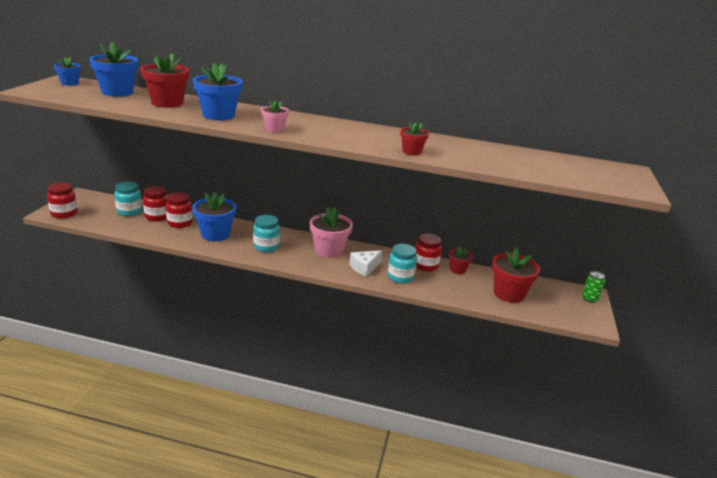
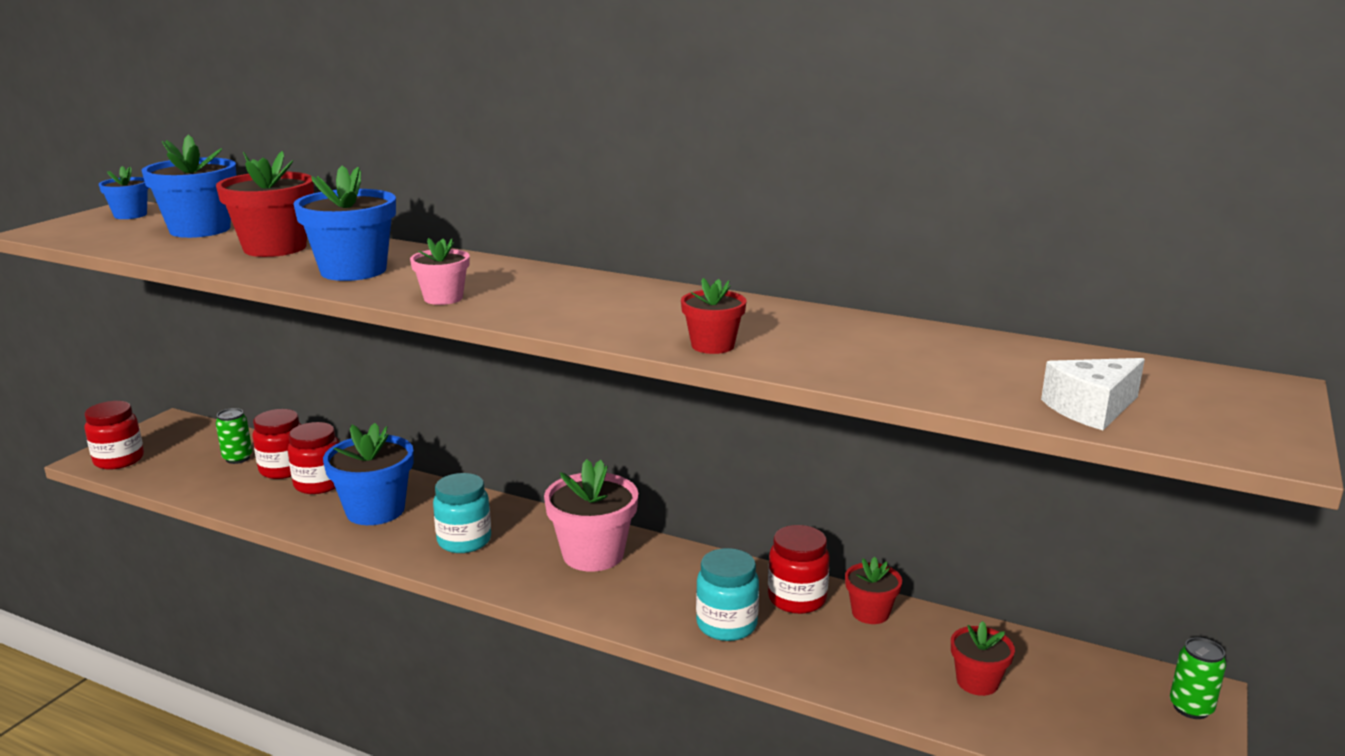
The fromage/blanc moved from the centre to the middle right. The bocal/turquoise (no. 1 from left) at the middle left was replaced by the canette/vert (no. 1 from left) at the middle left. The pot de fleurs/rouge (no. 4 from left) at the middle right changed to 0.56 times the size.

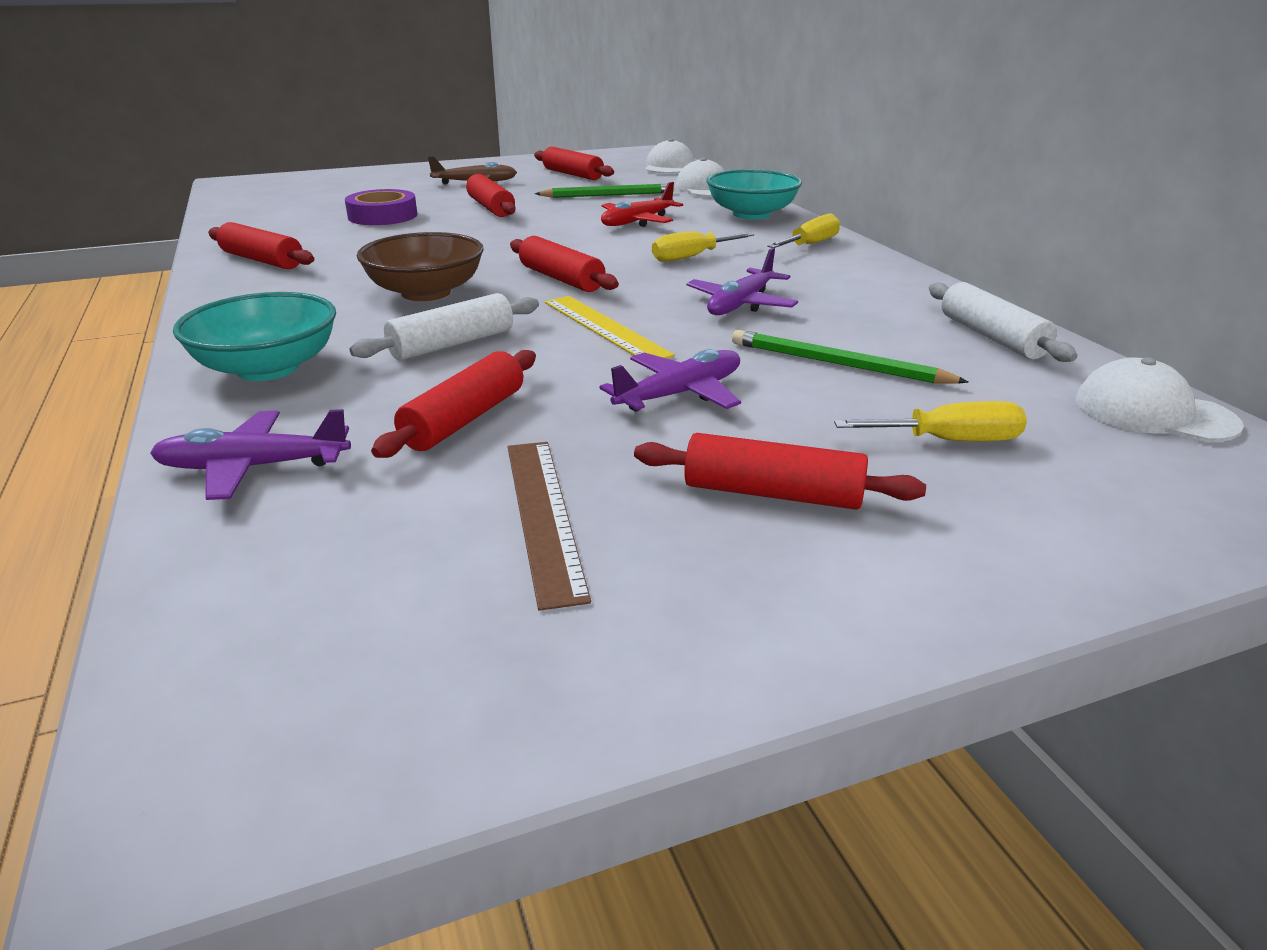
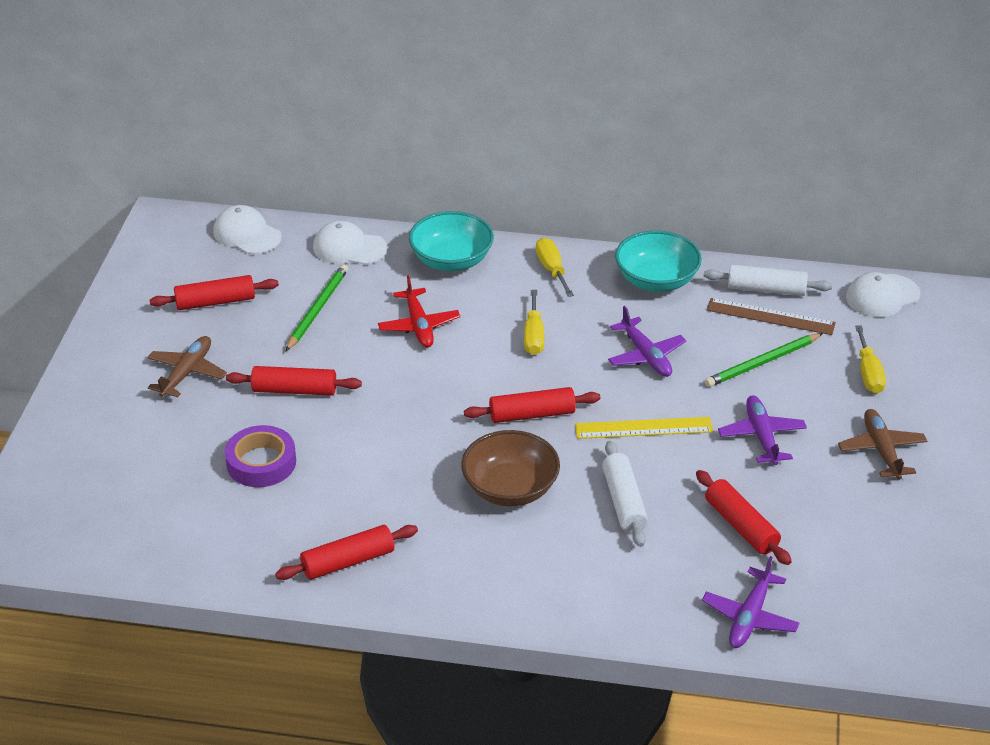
The bol/turquoise (no. 1 from left in the first image) moved from the middle left to the centre. The règle/marron moved from the centre to the middle right. The rouleau à pâtisserie/rouge (no. 6 from left) at the centre was replaced by the avion/marron (no. 2 from left) at the middle right. The tournevis/jaune (no. 3 from left) at the middle right turned 150 degrees clockwise.

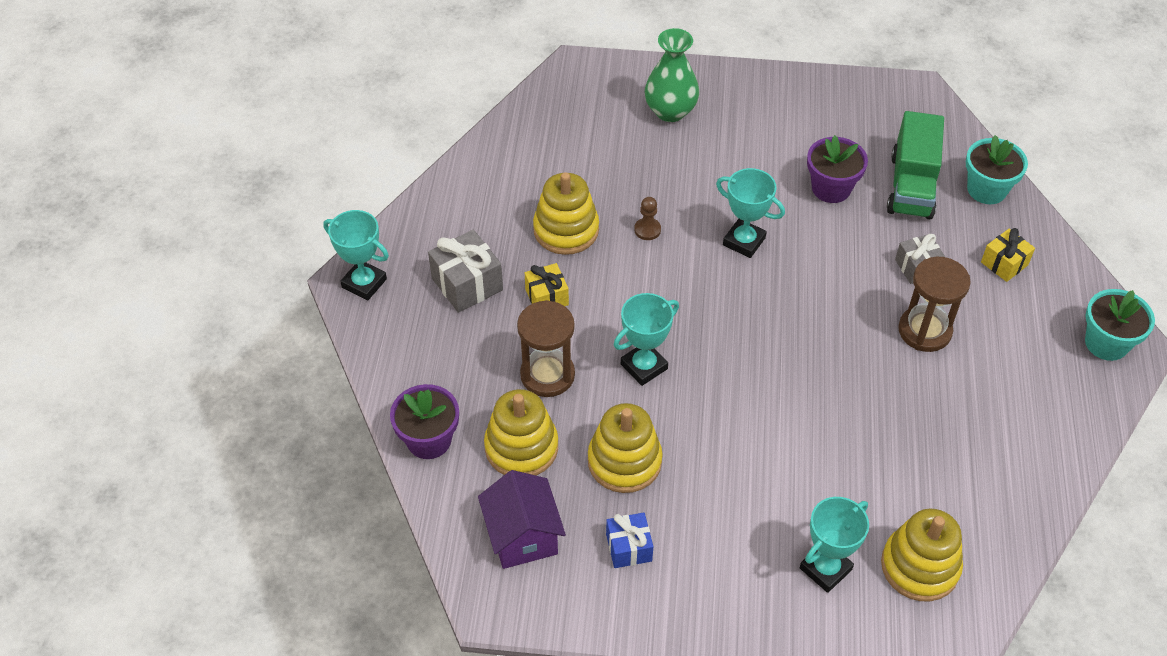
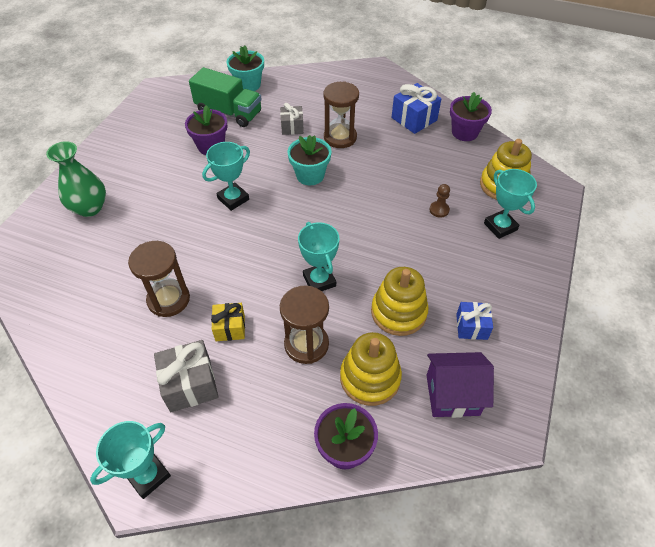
The cadeau/jaune (no. 2 from left) at the middle right disappeared. The cadeau/bleu (no. 1 from left) at the top centre appeared. The pot de fleurs/violet (no. 3 from left) at the top right appeared. The pion/marron moved from the top centre to the middle right. The pot de fleurs/turquoise (no. 2 from left) moved from the middle right to the top centre. The jouet à empiler/jaune (no. 2 from left) at the top centre was replaced by the sablier/marron (no. 1 from left) at the middle left.

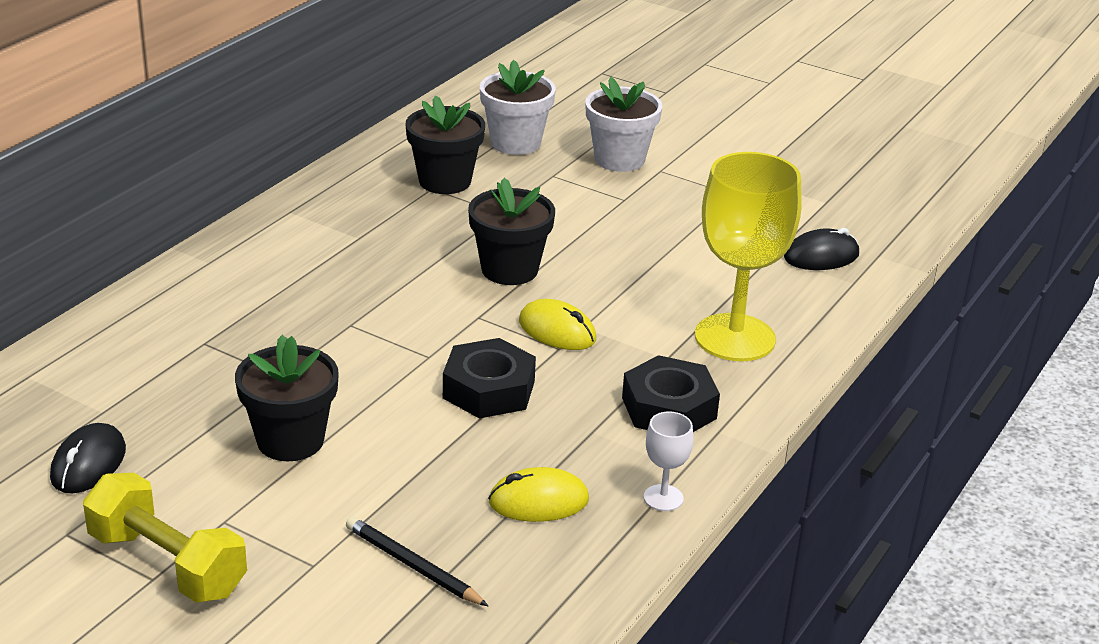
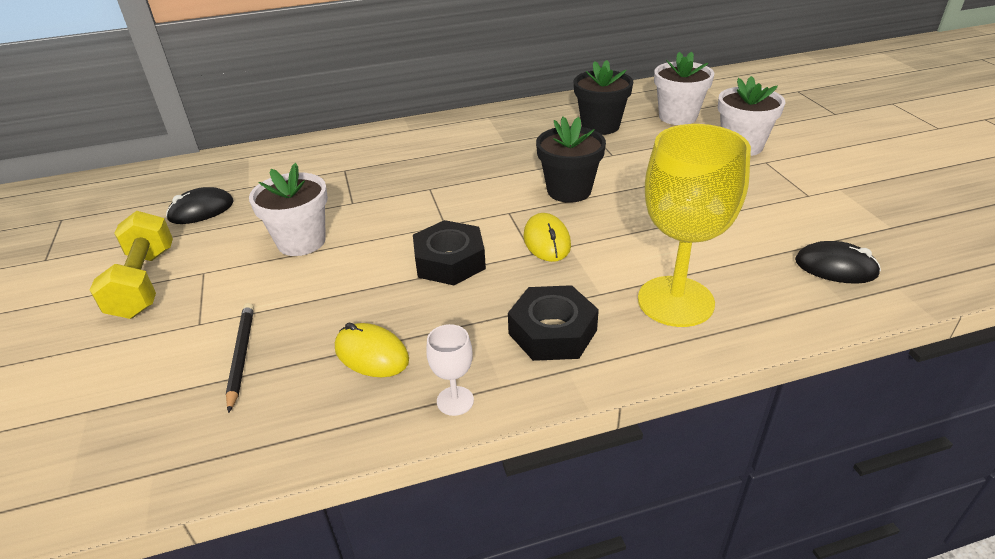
The pot de fleurs/noir (no. 1 from left) at the middle left became the pot de fleurs/blanc (no. 1 from left) at the middle left.

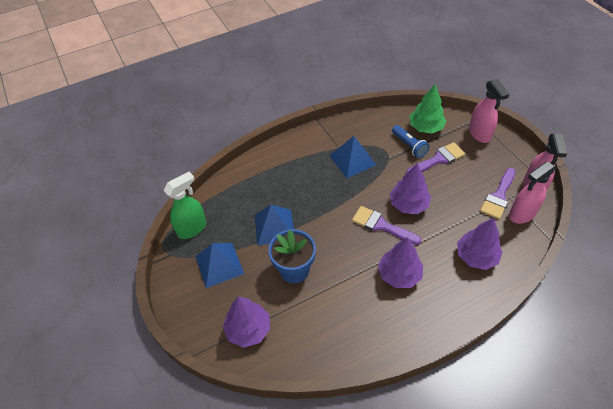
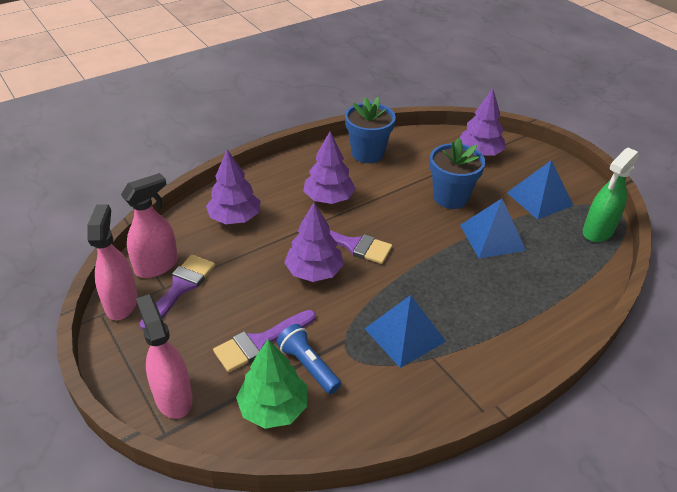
The pot de fleurs/bleu (no. 1 from left) at the top centre appeared.

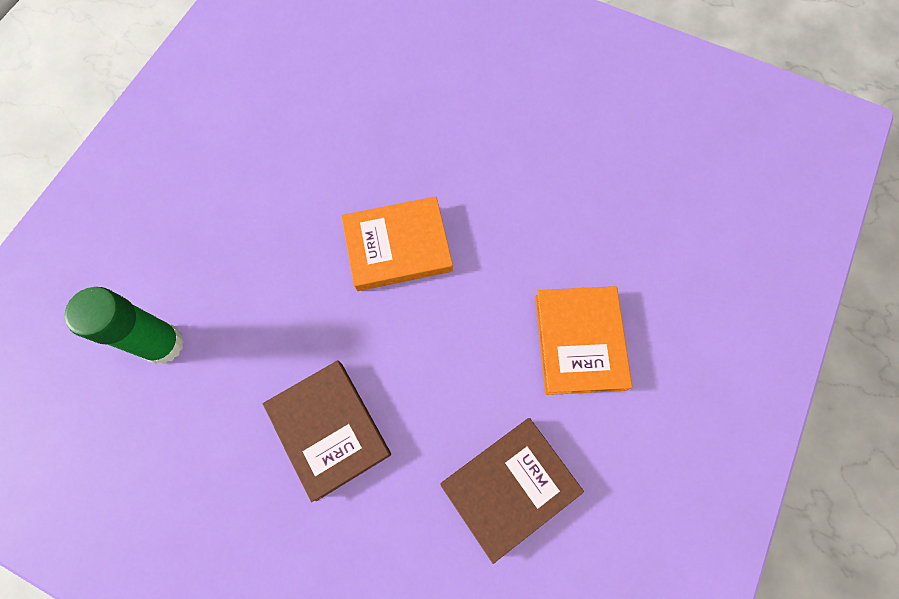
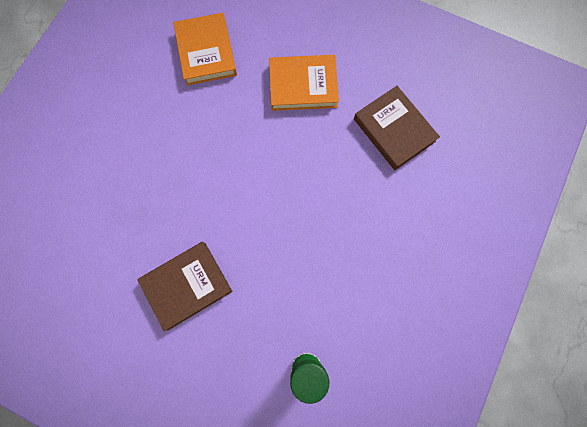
The livre/marron (no. 1 from left) moved from the bottom centre to the bottom left. The livre/orange (no. 1 from left) moved from the centre to the top centre.

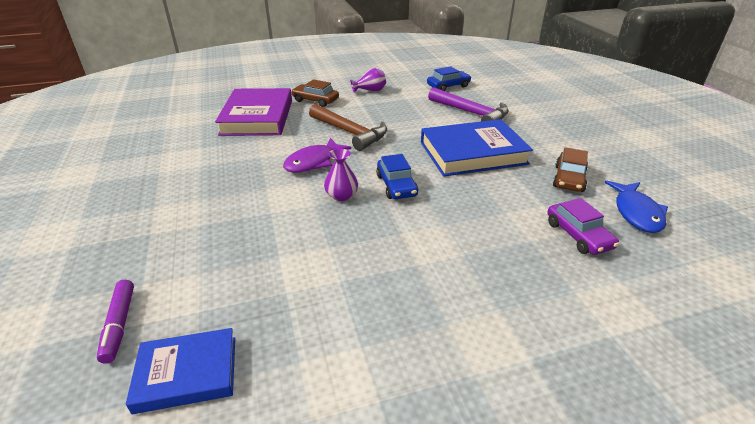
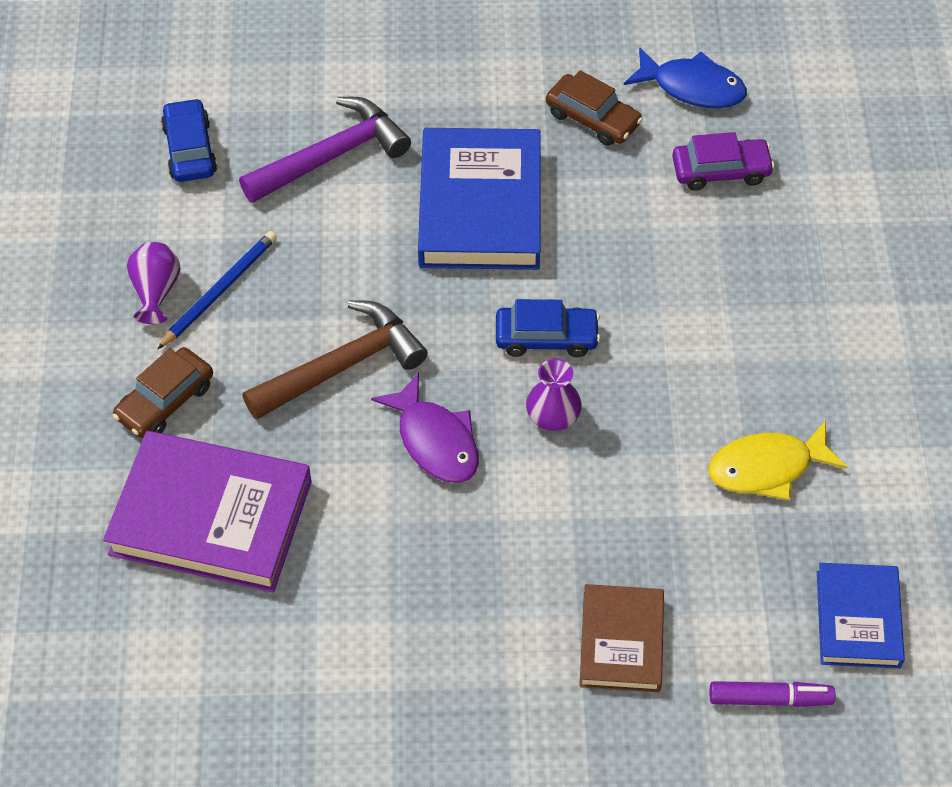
The crayon/bleu at the middle left appeared. The livre/marron at the bottom centre appeared. The poisson/jaune at the middle right appeared.

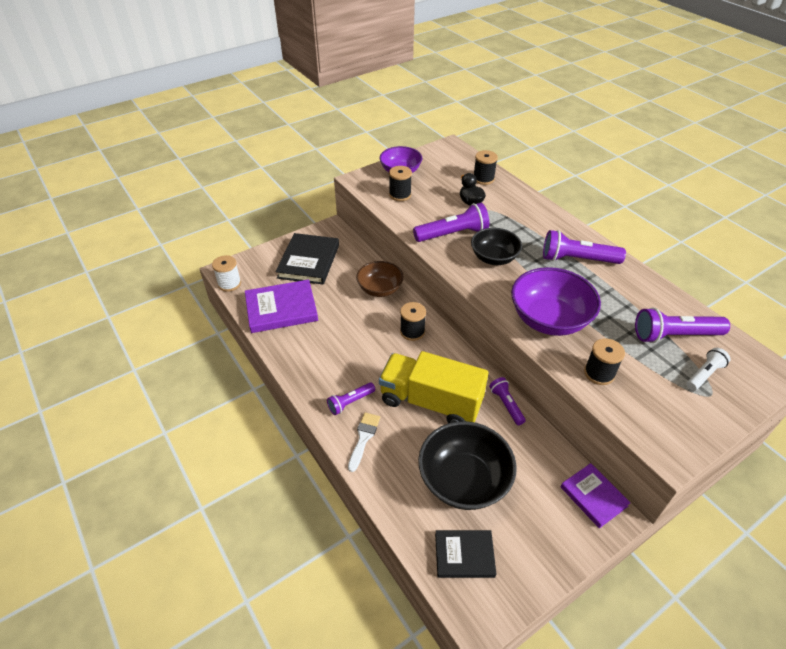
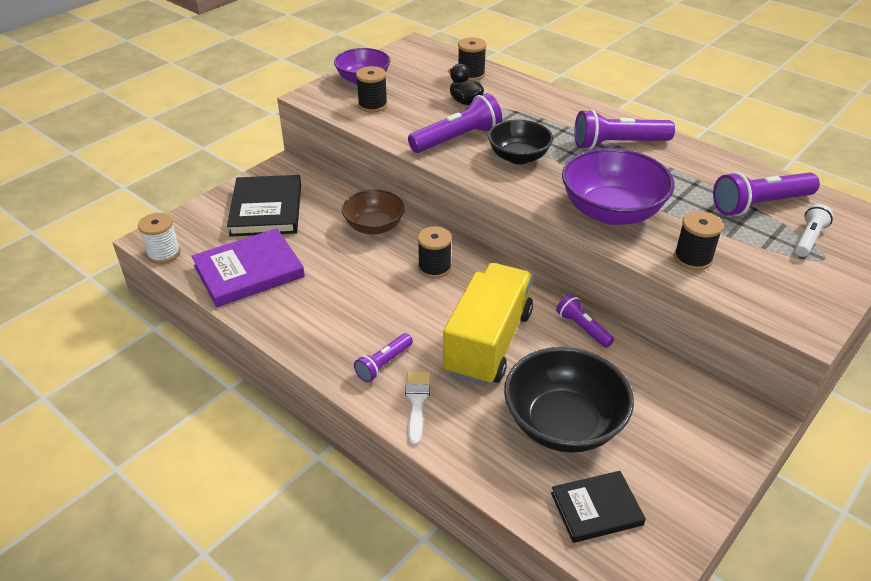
The livre/violet (no. 2 from left) at the bottom right disappeared. The camion/jaune at the centre turned 105 degrees clockwise.

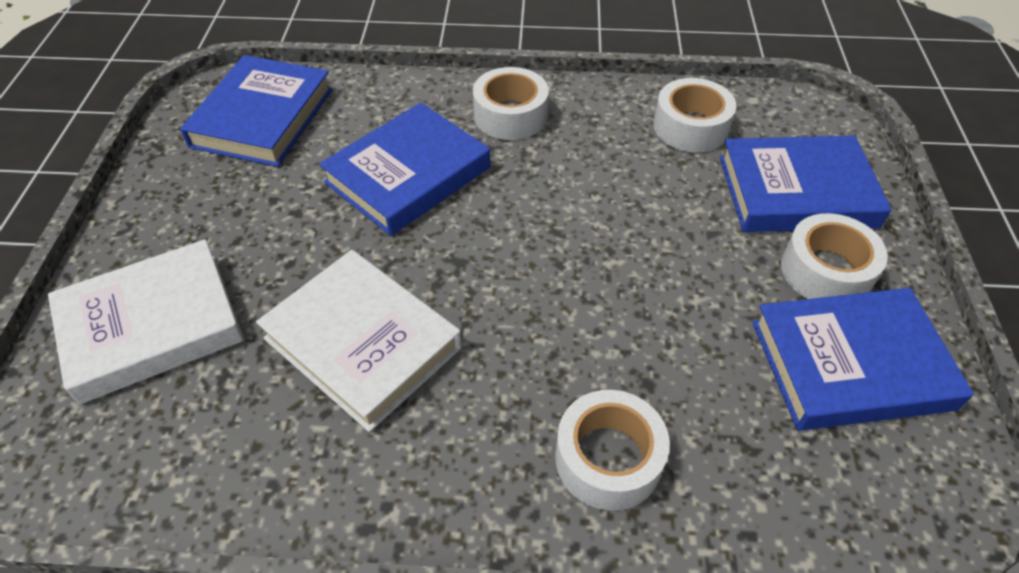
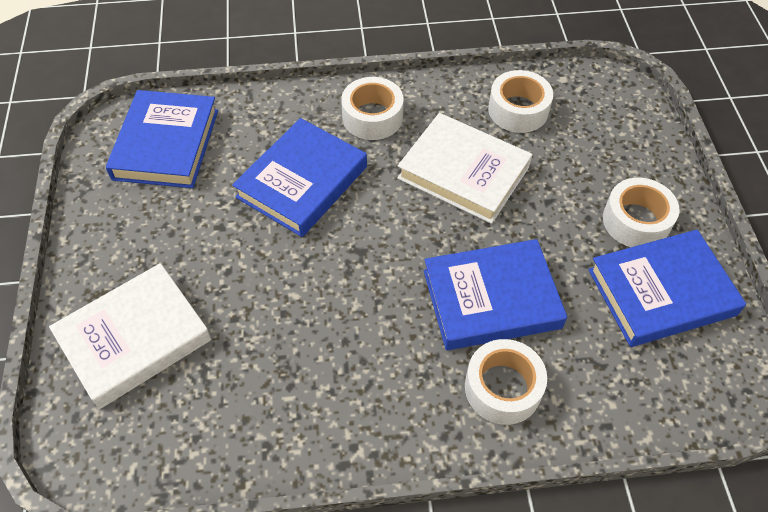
The livre/blanc (no. 2 from left) moved from the centre to the top centre. The livre/bleu (no. 3 from left) moved from the top right to the centre.

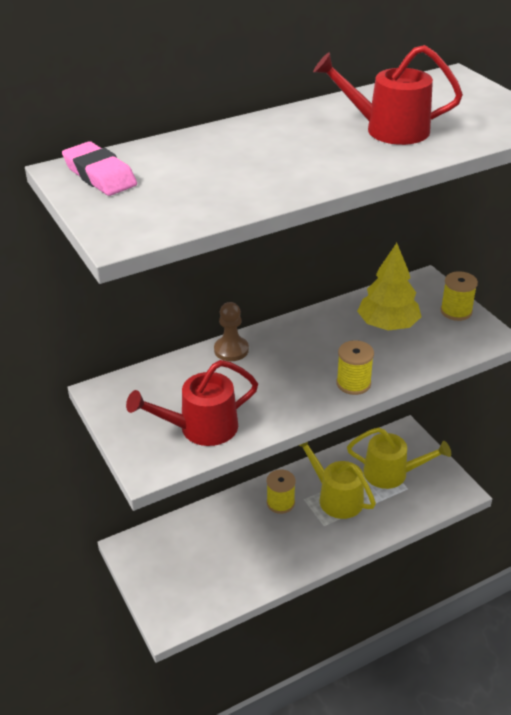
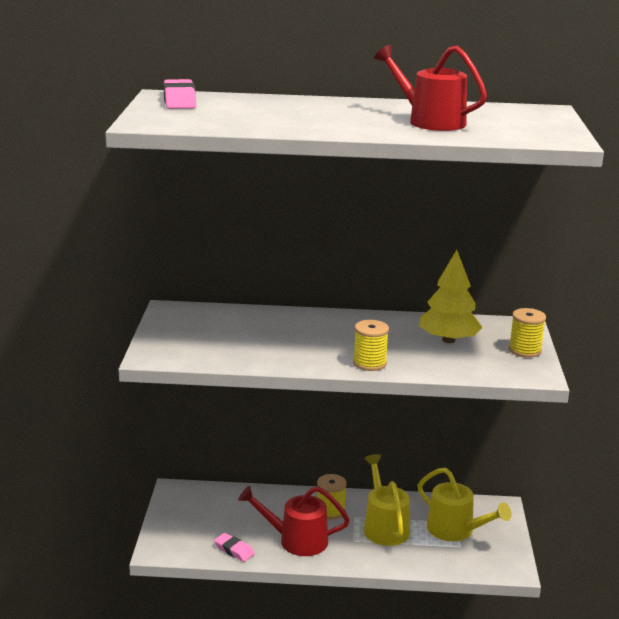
The pion/marron at the centre disappeared. The gomme/rose (no. 2 from left) at the bottom centre appeared. The arrosoir/rouge (no. 1 from left) moved from the centre to the bottom centre.

